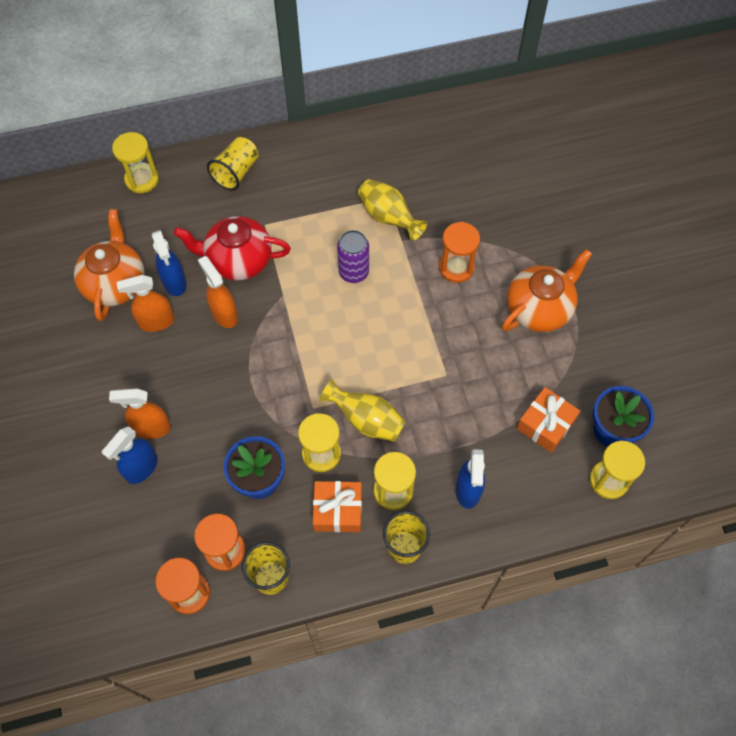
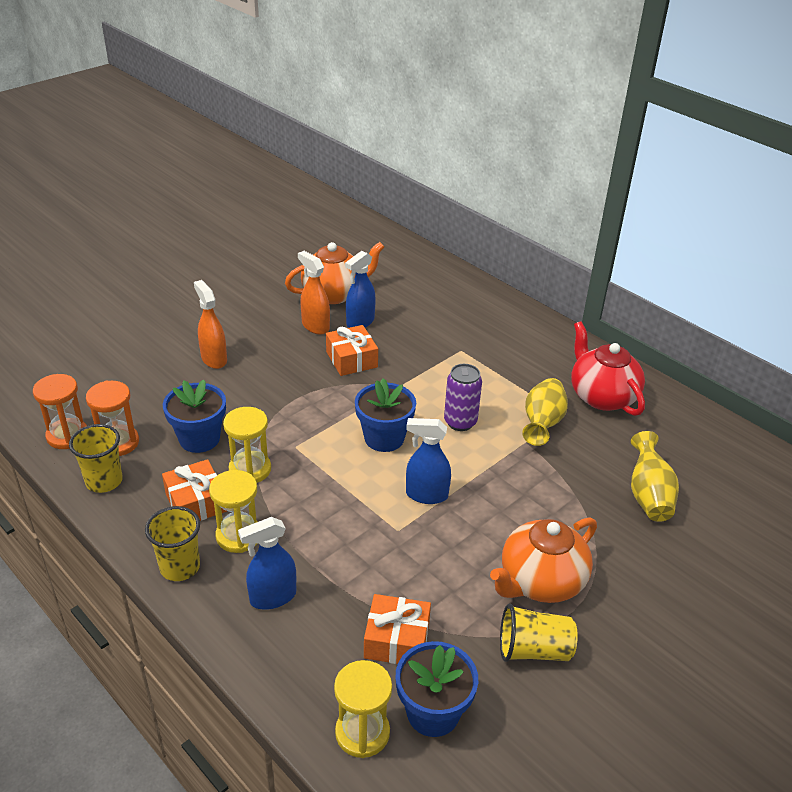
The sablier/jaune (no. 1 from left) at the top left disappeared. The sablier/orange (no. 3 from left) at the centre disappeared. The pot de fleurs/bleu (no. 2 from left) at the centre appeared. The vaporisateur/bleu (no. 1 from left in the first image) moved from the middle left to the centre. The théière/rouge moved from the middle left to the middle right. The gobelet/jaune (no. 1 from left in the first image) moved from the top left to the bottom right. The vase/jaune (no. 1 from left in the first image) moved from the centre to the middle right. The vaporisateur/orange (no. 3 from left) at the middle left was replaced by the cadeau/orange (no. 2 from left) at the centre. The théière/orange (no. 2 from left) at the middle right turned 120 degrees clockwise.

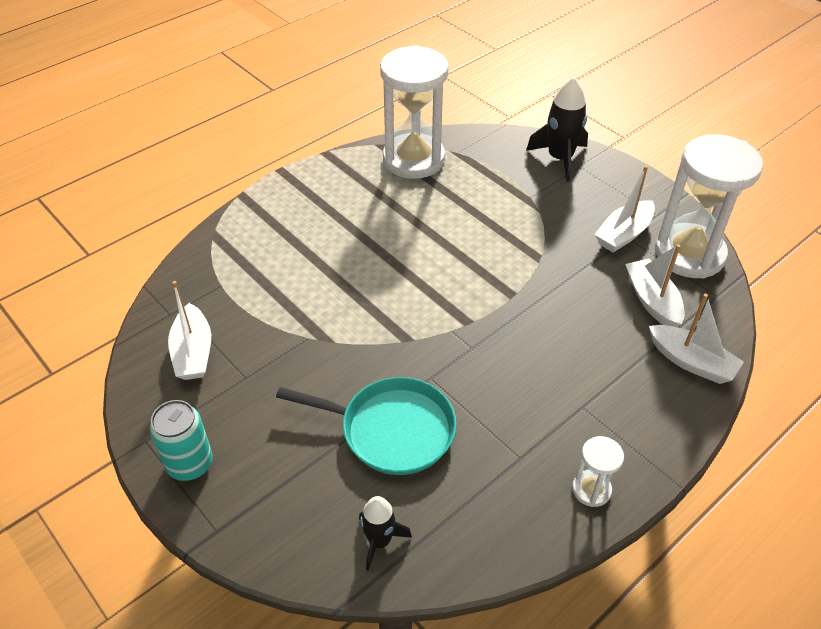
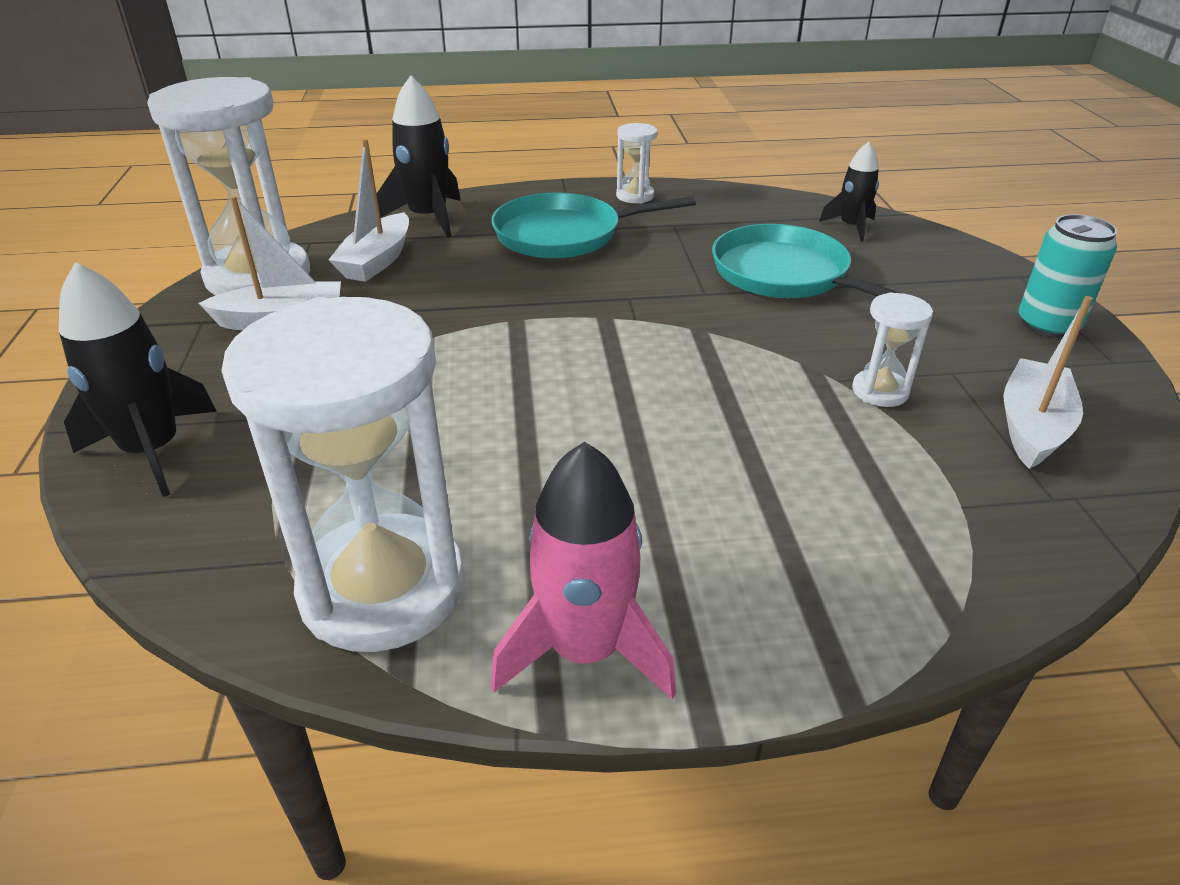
The poêle/turquoise (no. 1 from left) at the top centre appeared. The fusée/rose at the centre appeared. The sablier/blanc (no. 4 from left) at the middle right appeared. The bateau/blanc (no. 4 from left) at the middle right was replaced by the fusée/noir (no. 2 from left) at the top centre.

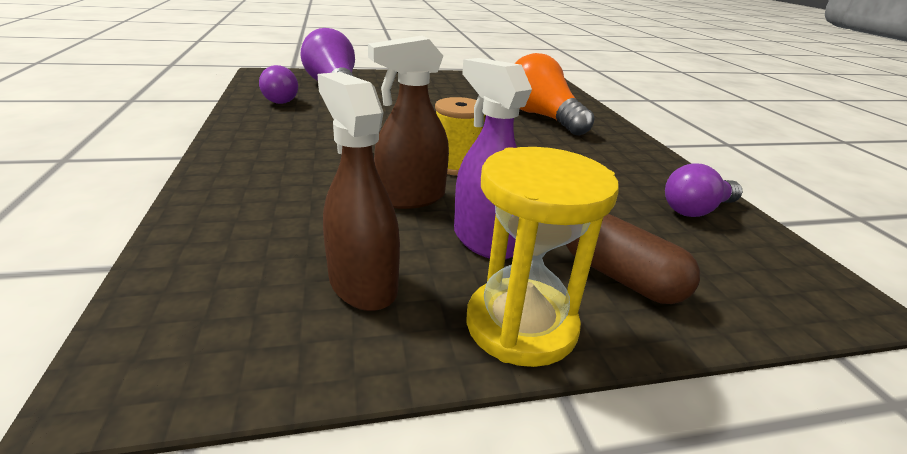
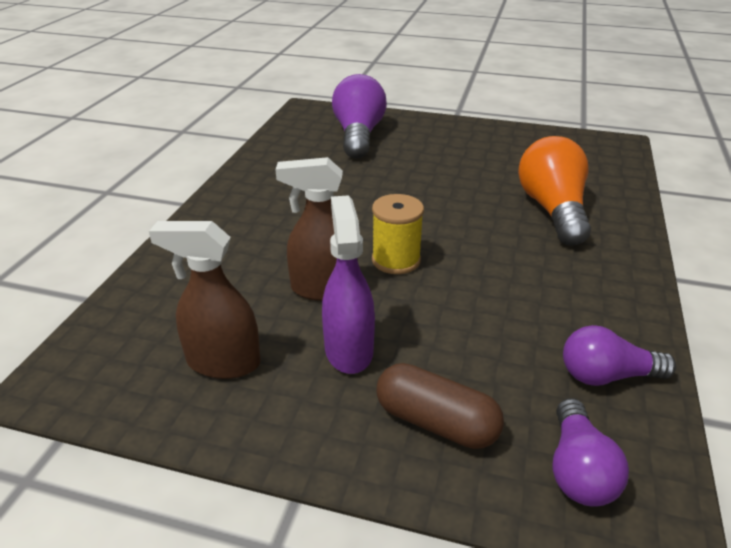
The sablier/jaune at the centre disappeared. The ampoule/violet (no. 1 from left in the first image) moved from the top left to the bottom right. The vaporisateur/marron (no. 1 from left) at the centre turned 75 degrees counterclockwise. The gélule/marron at the middle right turned 45 degrees counterclockwise.

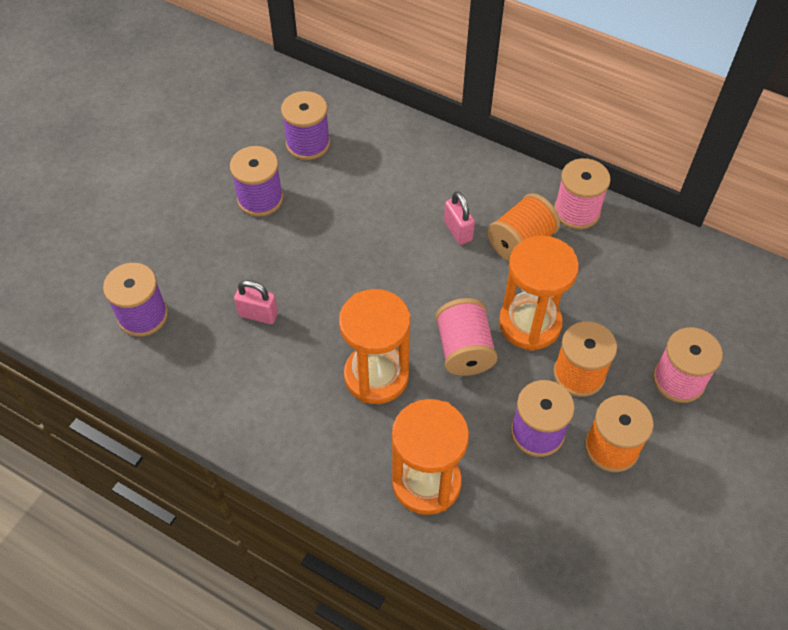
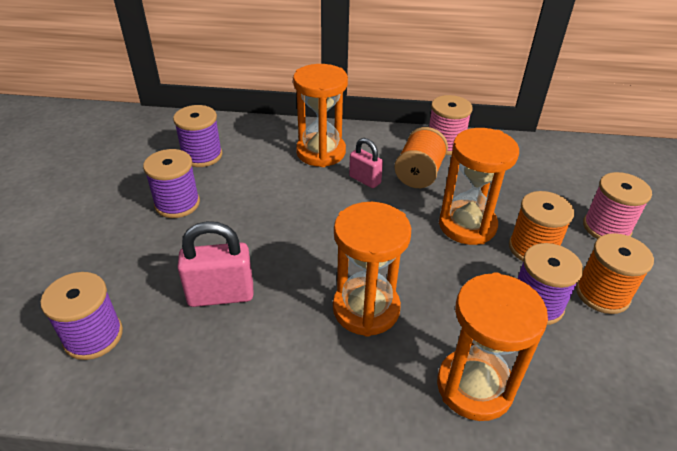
The bobine/rose (no. 1 from left) at the centre disappeared. The sablier/orange (no. 1 from left) at the top centre appeared. The cadenas/rose (no. 1 from left) at the middle left changed to 1.60 times the size.

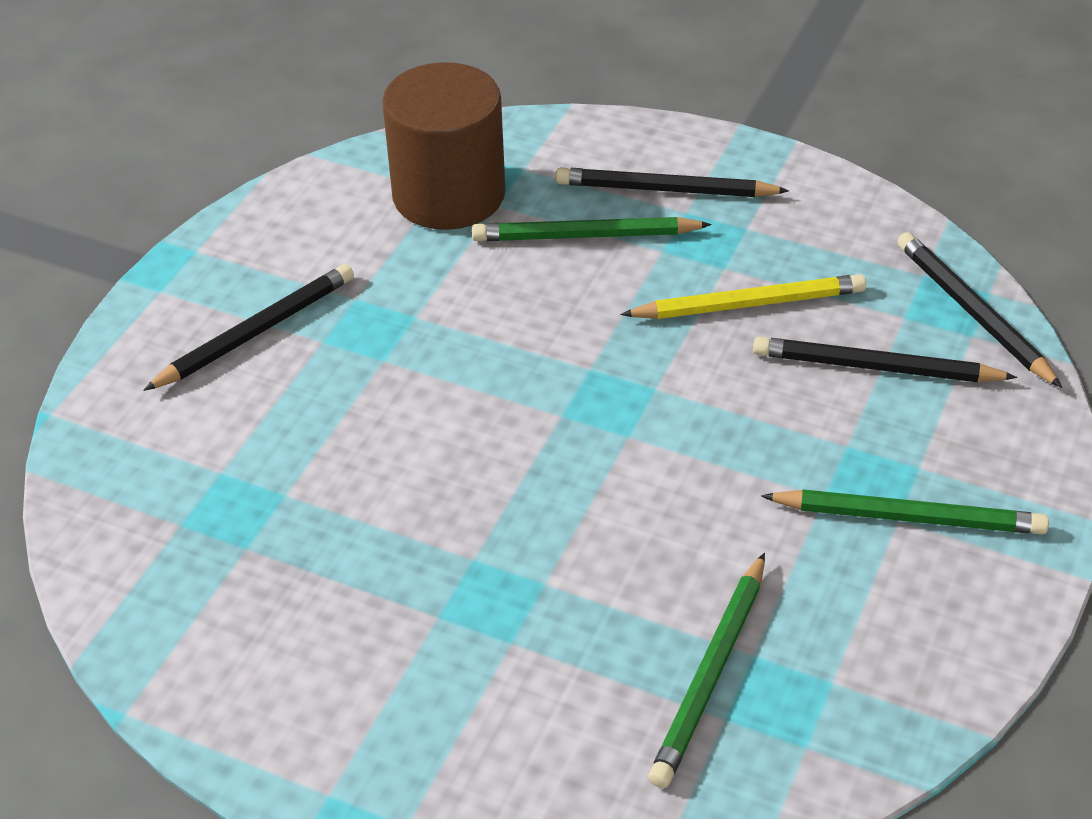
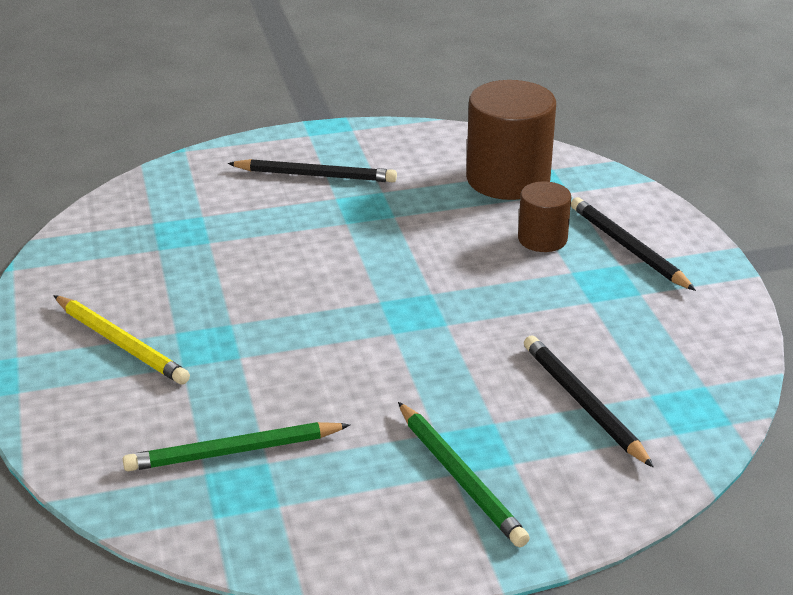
The crayon/noir (no. 4 from left) at the middle right disappeared. The crayon/jaune moved from the middle right to the middle left. The crayon/vert (no. 1 from left) at the top centre was replaced by the cylindre/marron (no. 2 from left) at the middle right.

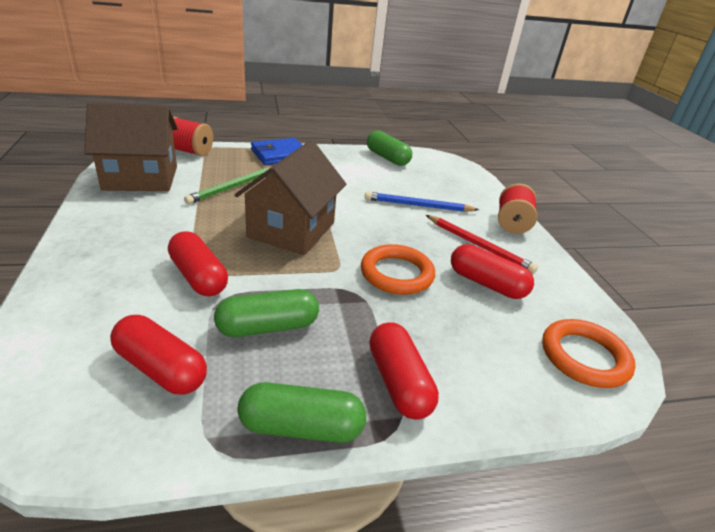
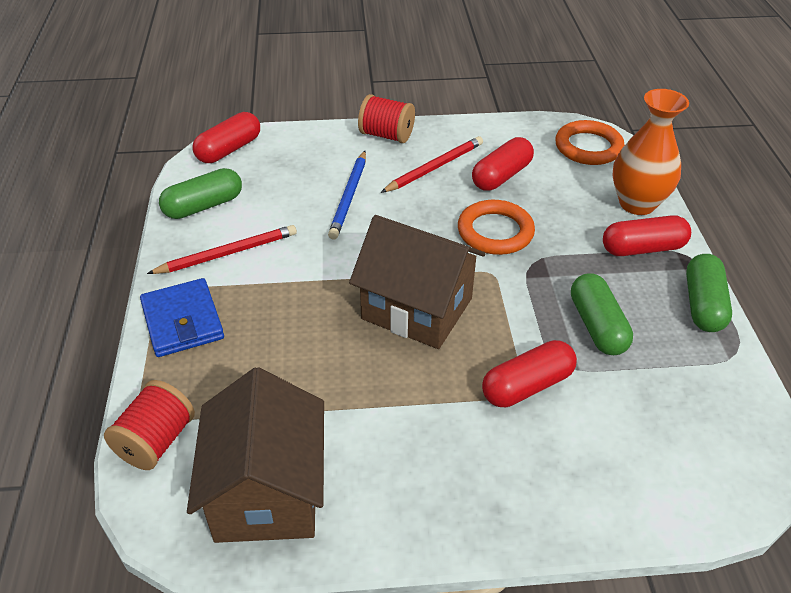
The crayon/vert at the middle left disappeared. The crayon/rouge (no. 1 from left) at the middle left appeared. The vase/orange at the top right appeared. The gélule/rouge (no. 1 from left) moved from the bottom left to the top left.

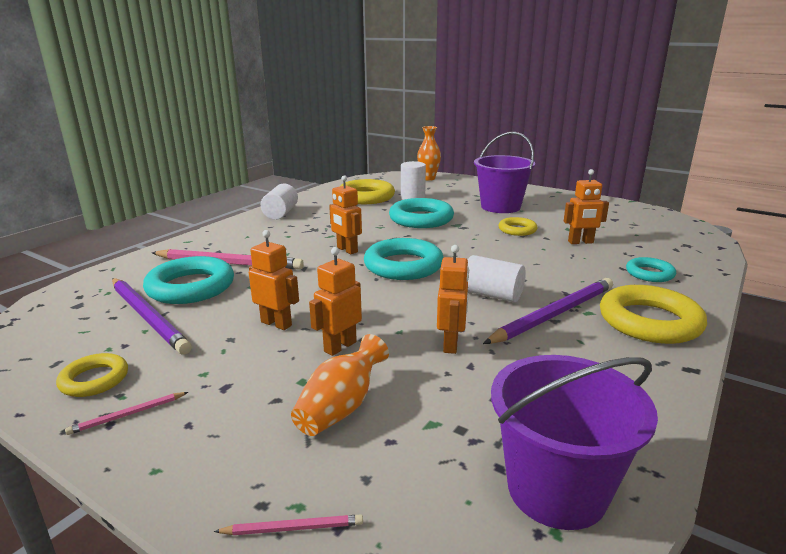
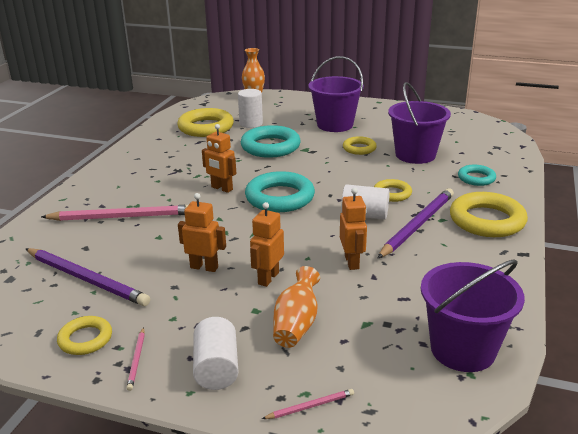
The anneau/turquoise (no. 1 from left) at the middle left disappeared. The anneau/jaune (no. 4 from left) at the middle right appeared. The cylindre/blanc (no. 1 from left) moved from the centre to the bottom centre. The robot/orange (no. 5 from left) at the middle right was replaced by the seau/violet (no. 2 from left) at the top right. The crayon/rose (no. 1 from left in the first image) at the bottom left turned 45 degrees counterclockwise.

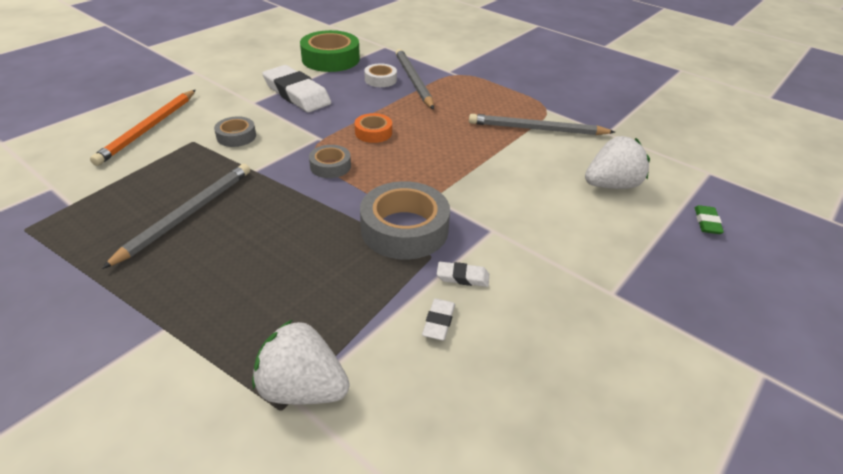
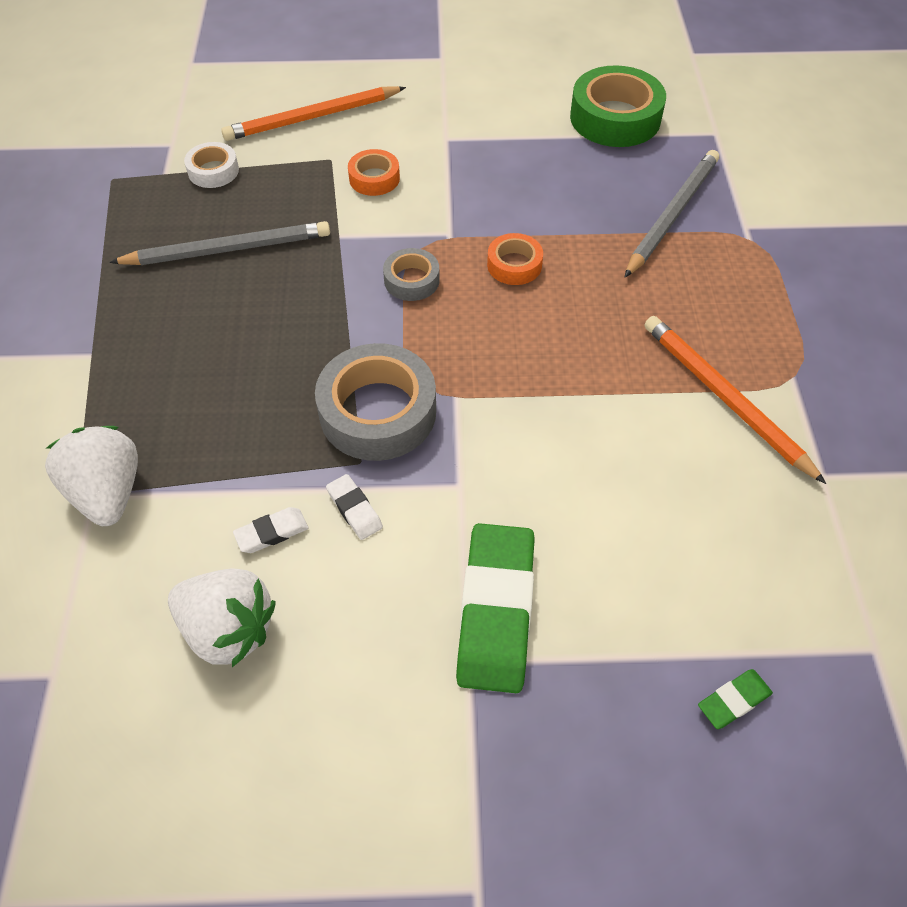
The gomme/blanc (no. 1 from left) at the top centre disappeared. The gomme/vert (no. 1 from left) at the bottom centre appeared. The ruban adhésif/blanc moved from the top centre to the top left. The fraise/blanc (no. 2 from left) moved from the middle right to the bottom left. The ruban adhésif/gris (no. 1 from left) at the top left became the ruban adhésif/orange (no. 1 from left) at the top centre. The crayon/gris (no. 3 from left) at the top centre became the crayon/orange (no. 2 from left) at the middle right.

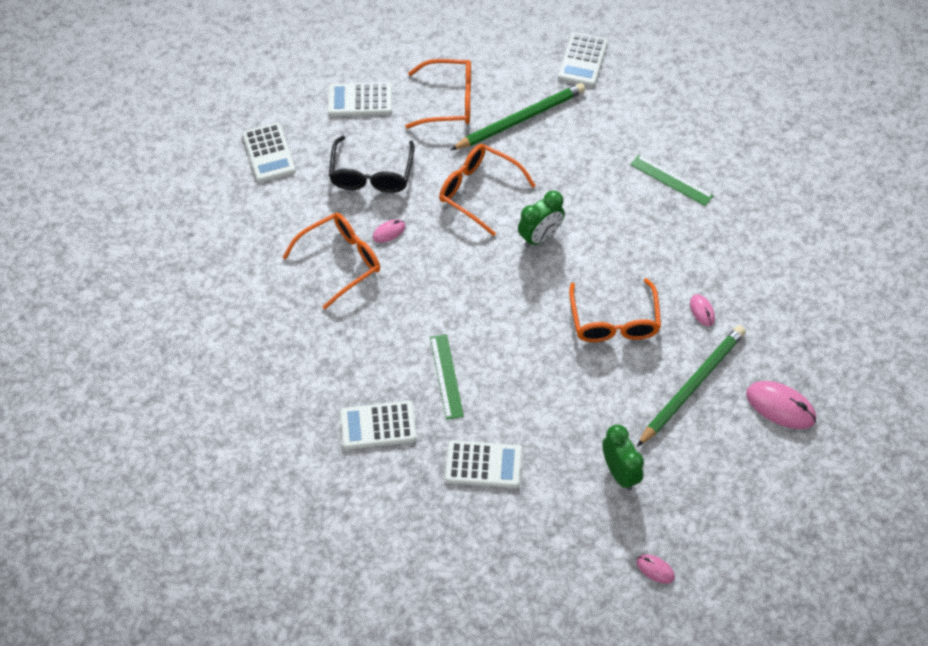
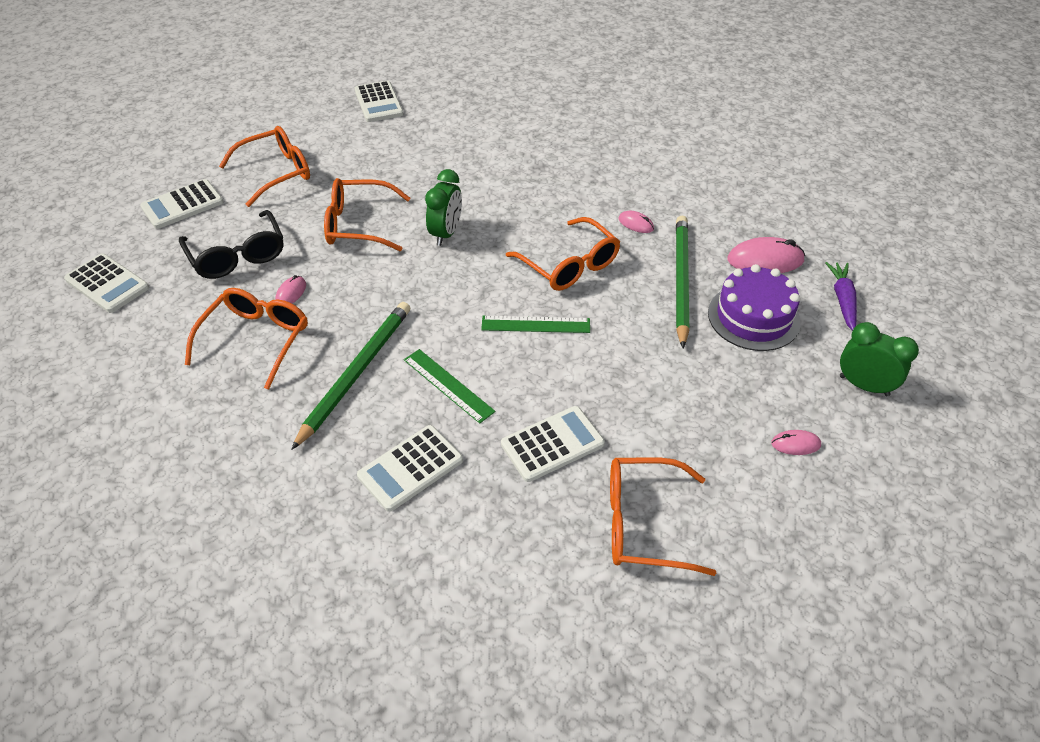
The lunettes/orange (no. 5 from left) at the bottom centre appeared. The gâteau/violet at the middle right appeared. The carotte/violet at the middle right appeared. The crayon/vert (no. 1 from left) moved from the top centre to the centre. The réveil/vert (no. 2 from left) moved from the bottom right to the middle right. The règle/vert (no. 2 from left) moved from the top right to the centre.

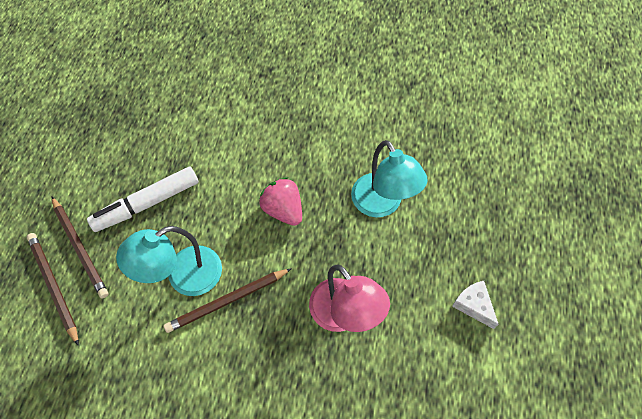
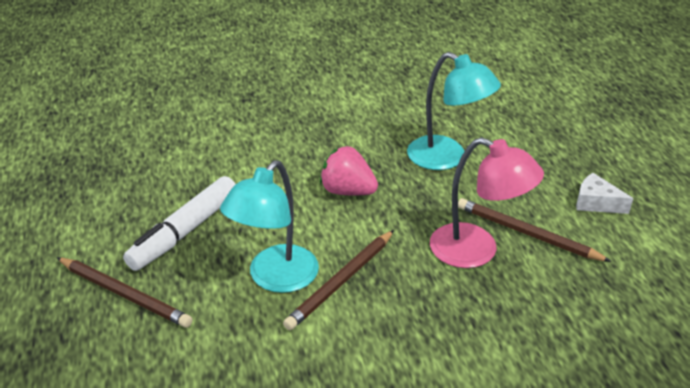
The crayon/marron (no. 1 from left in the first image) moved from the bottom left to the middle right.

